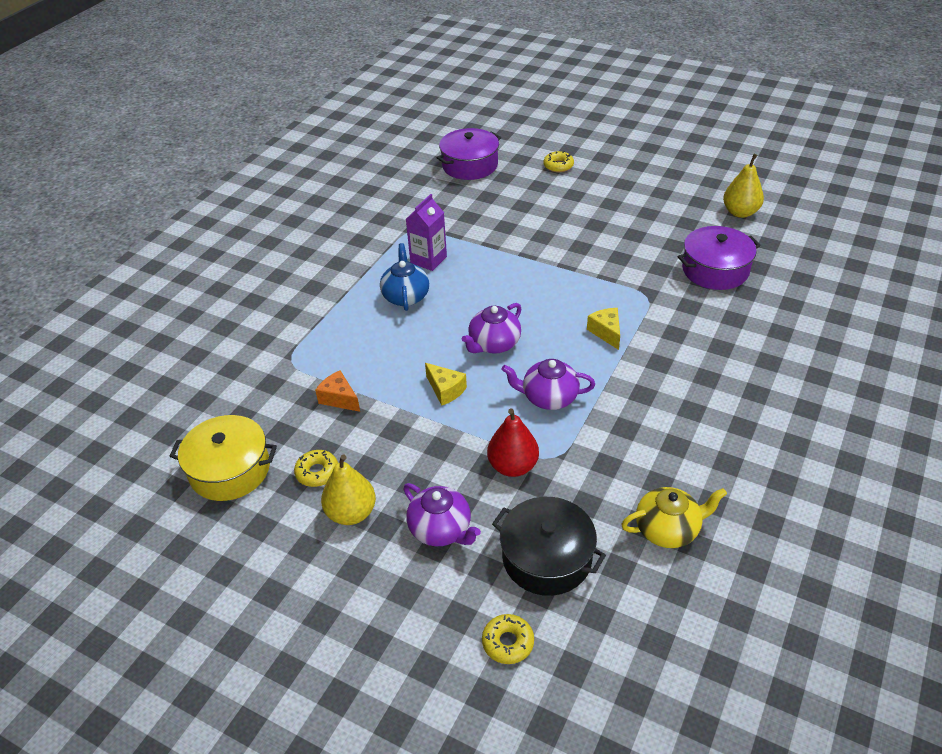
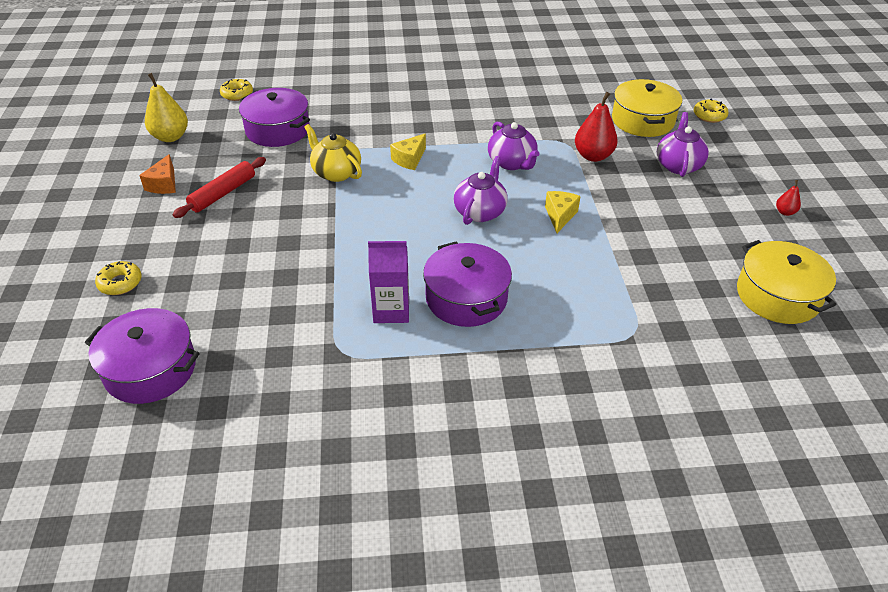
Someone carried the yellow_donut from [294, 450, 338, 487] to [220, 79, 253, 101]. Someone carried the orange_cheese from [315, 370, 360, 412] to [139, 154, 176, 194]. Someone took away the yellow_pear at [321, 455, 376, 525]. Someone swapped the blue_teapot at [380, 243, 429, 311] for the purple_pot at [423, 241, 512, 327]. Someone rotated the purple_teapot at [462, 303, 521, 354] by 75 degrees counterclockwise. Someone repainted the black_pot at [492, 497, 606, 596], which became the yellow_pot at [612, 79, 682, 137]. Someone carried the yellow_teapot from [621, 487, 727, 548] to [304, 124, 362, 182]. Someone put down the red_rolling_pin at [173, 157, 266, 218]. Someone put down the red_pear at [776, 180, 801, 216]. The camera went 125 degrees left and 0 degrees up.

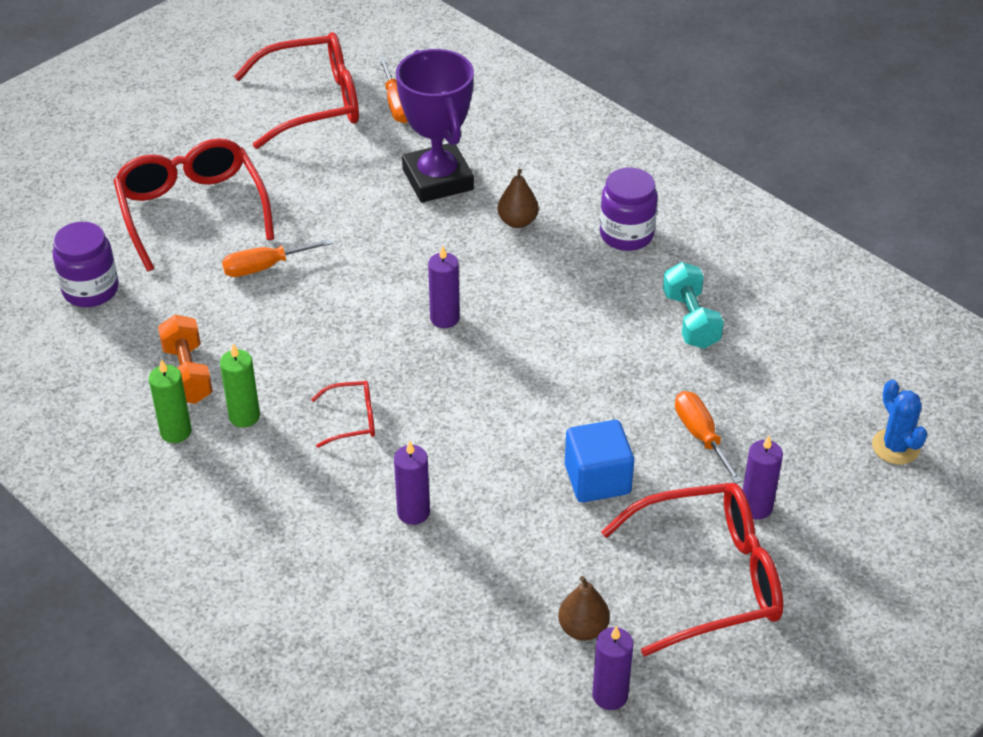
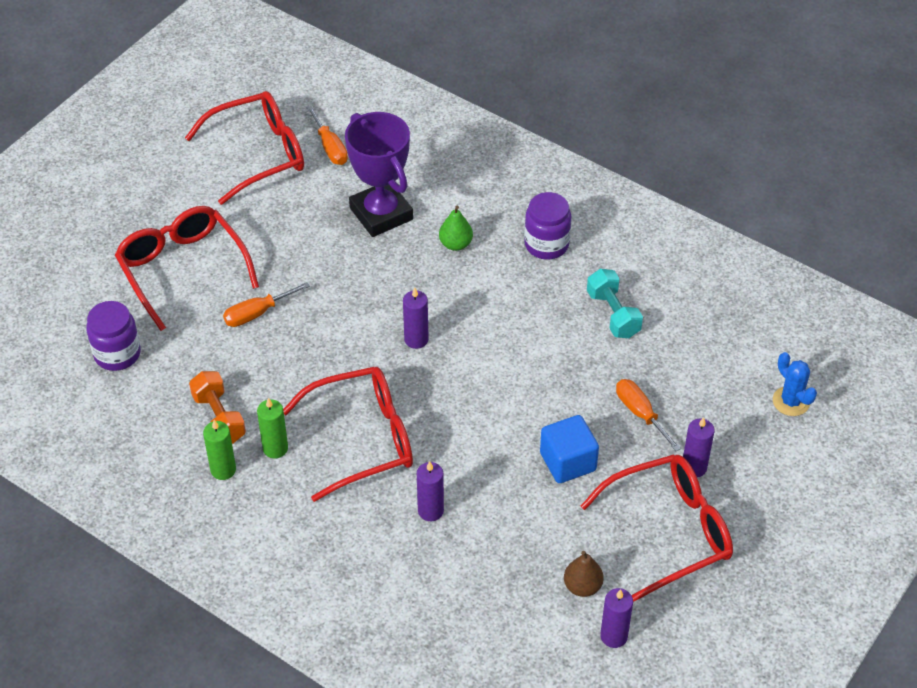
Someone scaled the red_glasses at [311, 381, 375, 448] by 2.19. Someone repainted the brown_pear at [498, 169, 539, 228], which became the green_pear at [439, 206, 473, 251]. The camera went 10 degrees left and 5 degrees up.

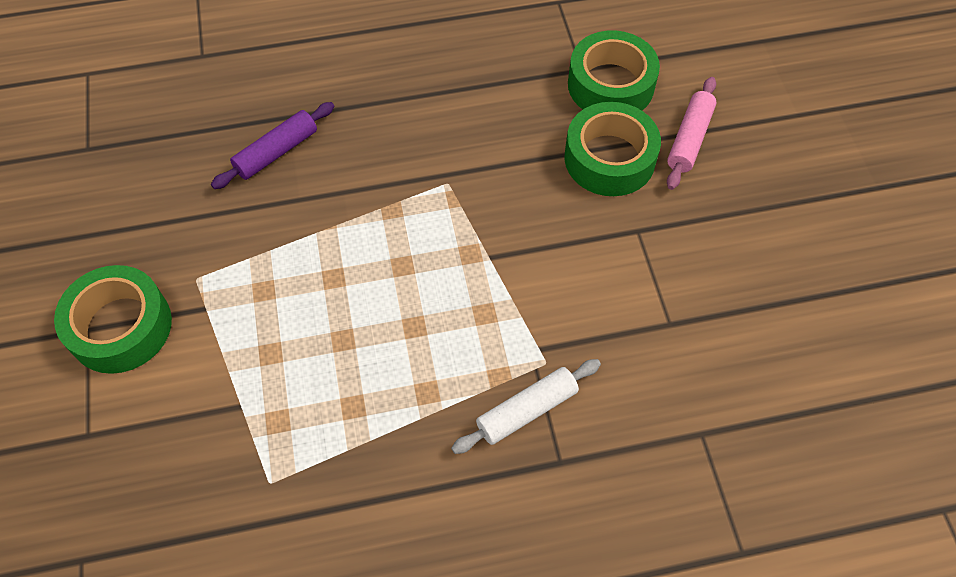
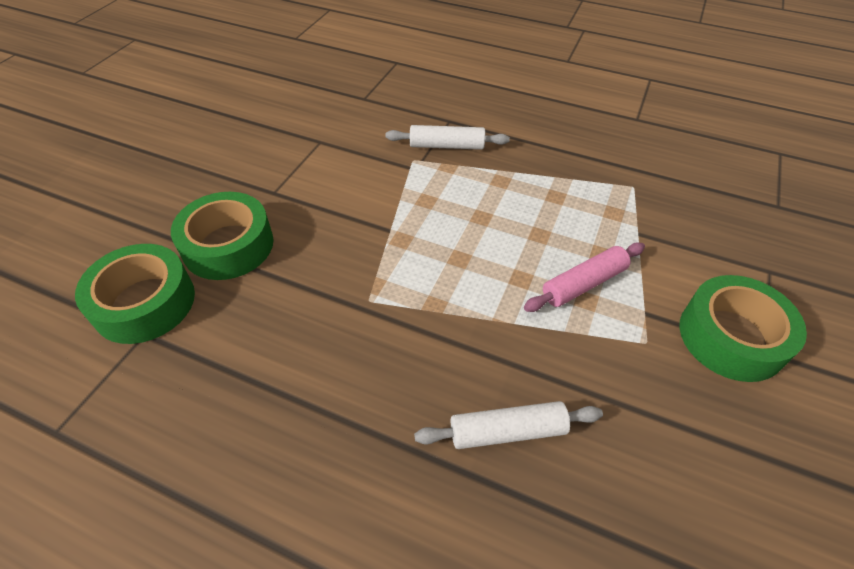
Someone repainted the purple_rolling_pin at [211, 102, 335, 189], which became the white_rolling_pin at [414, 401, 603, 449]. Someone carried the pink_rolling_pin from [667, 77, 717, 190] to [524, 242, 645, 312]. The camera went 145 degrees left and 10 degrees down.

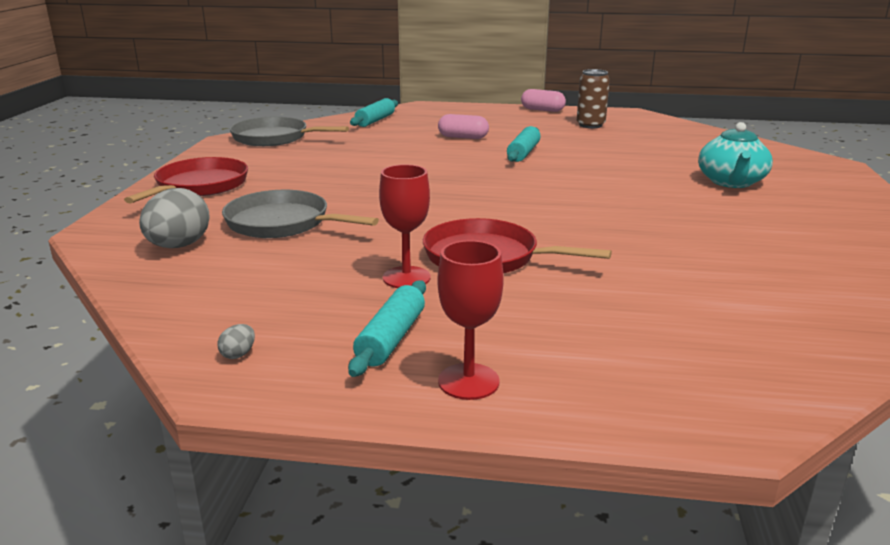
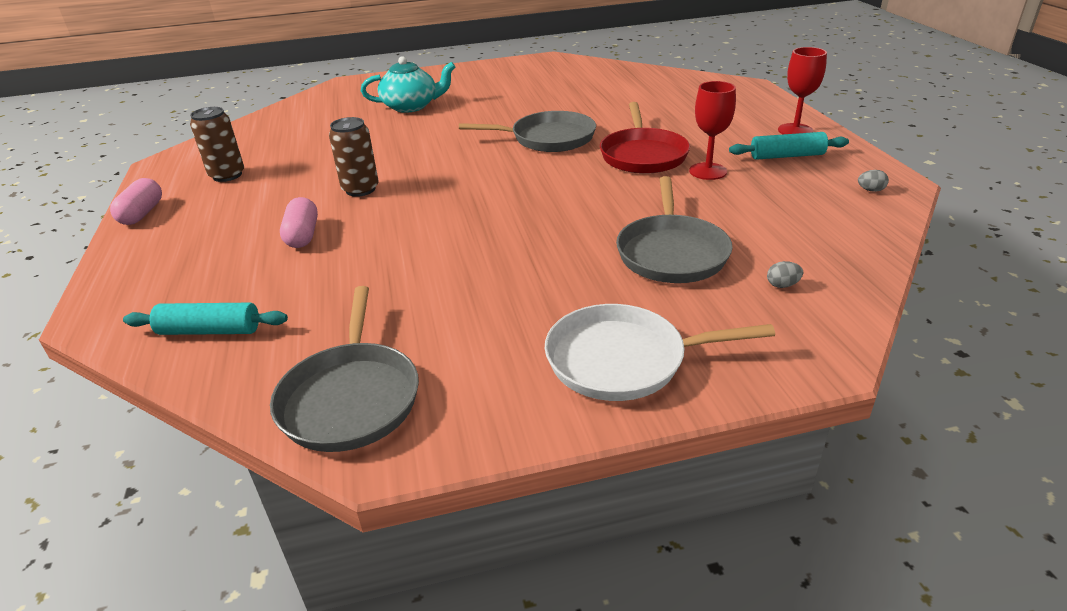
Someone repainted the red_pan at [124, 157, 248, 204], which became the white_pan at [545, 304, 775, 401]. Someone scaled the grey_egg at [139, 188, 210, 248] by 0.41. Someone swapped the turquoise_rolling_pin at [507, 126, 541, 162] for the brown_can at [329, 117, 379, 197]. Someone put down the grey_pan at [459, 111, 596, 152]. The camera went 110 degrees left and 10 degrees up.

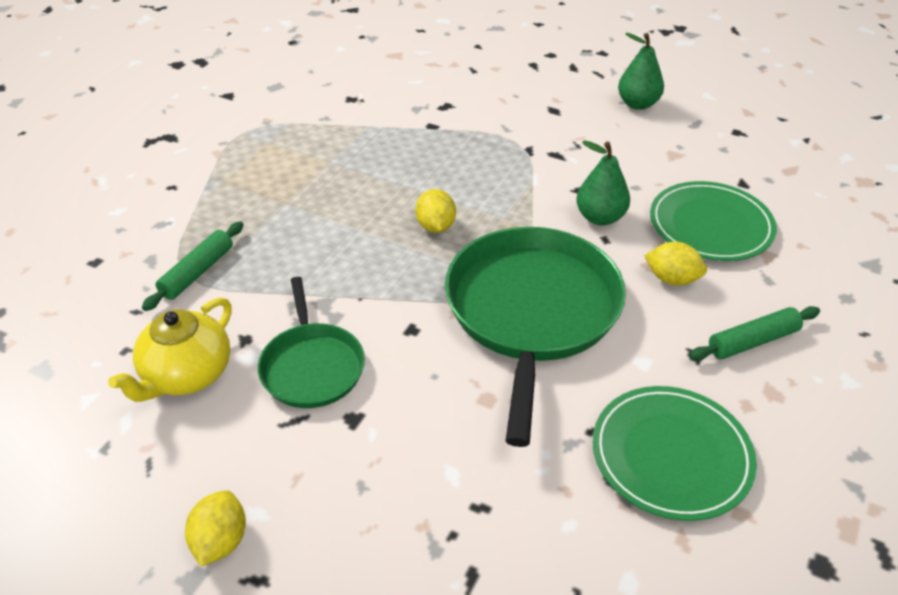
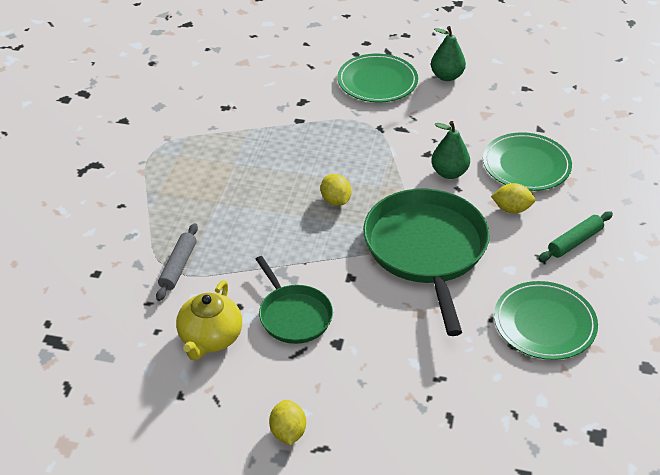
Someone repainted the green_rolling_pin at [142, 221, 244, 311], which became the grey_rolling_pin at [156, 223, 198, 301]. Someone put down the green_plate at [337, 54, 418, 102]. The camera went 15 degrees left and 0 degrees up.

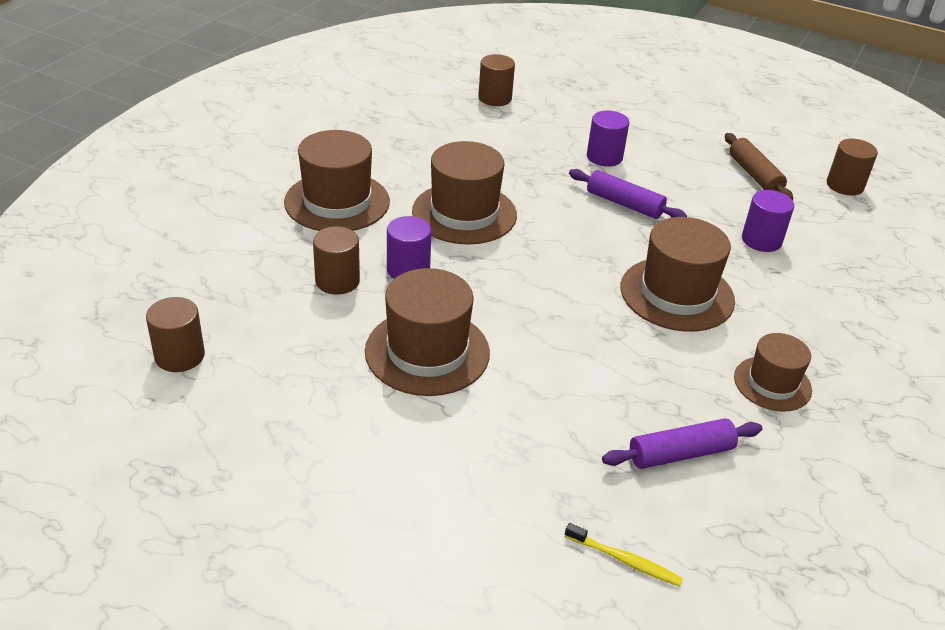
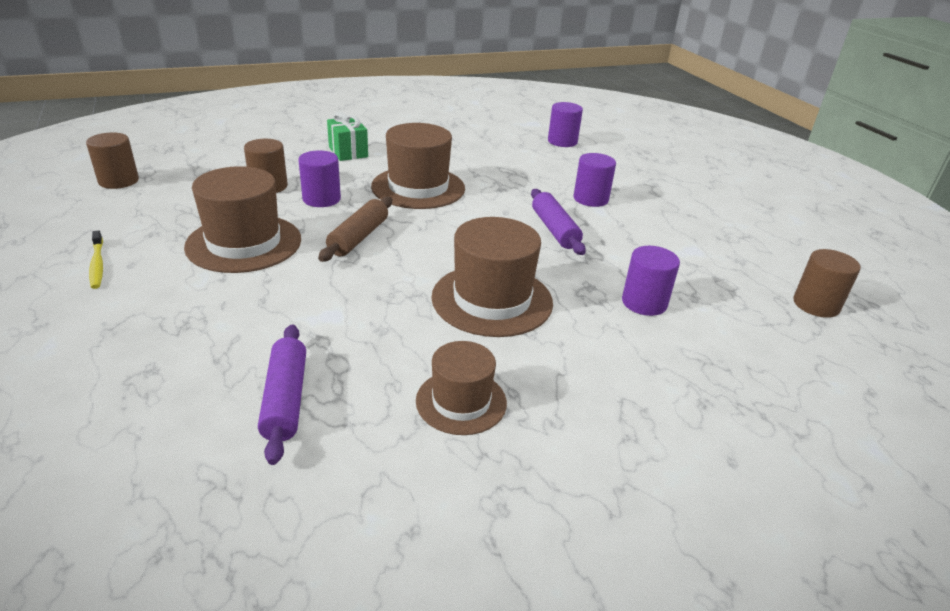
Someone swapped the brown_hat at [284, 130, 390, 231] for the green_gift at [327, 112, 368, 161]. Someone repainted the brown_cylinder at [478, 54, 515, 106], which became the purple_cylinder at [548, 102, 583, 147]. Someone carried the yellow_toothbrush from [565, 523, 683, 587] to [89, 230, 103, 289]. Someone rotated the purple_rolling_pin at [602, 418, 762, 469] by 60 degrees clockwise. Someone carried the brown_rolling_pin from [725, 133, 793, 200] to [318, 197, 392, 262]. The camera went 40 degrees right and 5 degrees down.

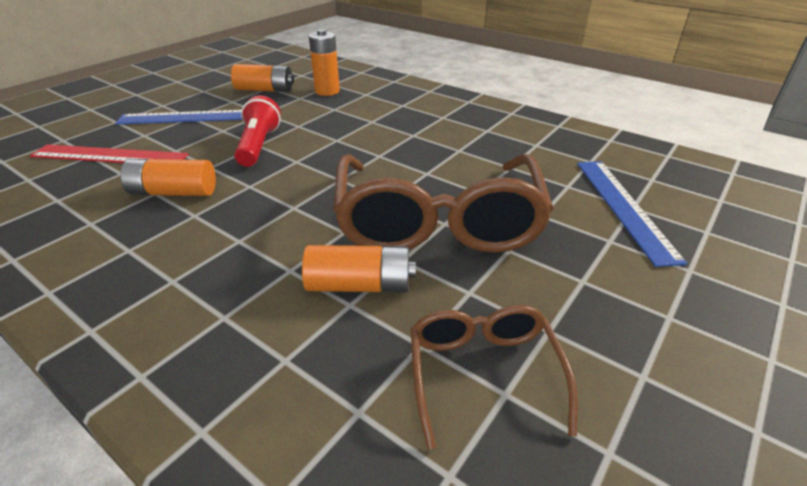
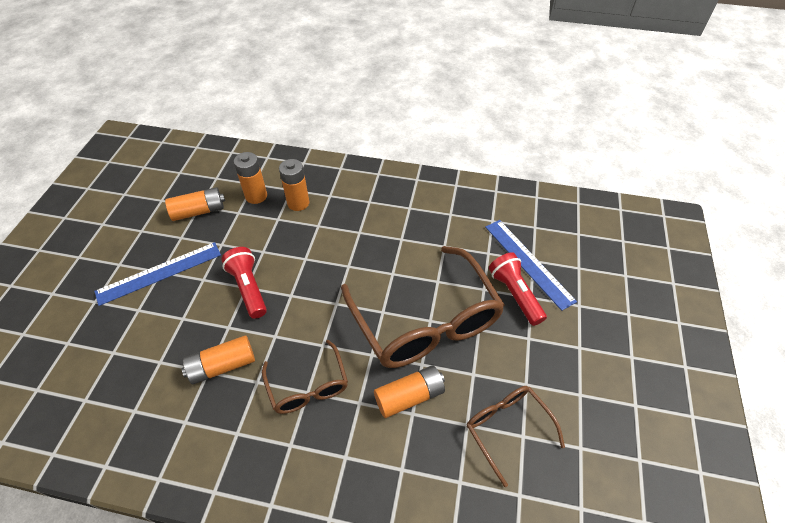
Someone took away the red_ruler at [30, 144, 188, 163]. Someone put down the brown_glasses at [262, 340, 348, 414]. Someone put down the orange_battery at [279, 159, 309, 211]. Someone put down the red_flashlight at [489, 252, 547, 326]. The camera went 25 degrees left and 15 degrees up.

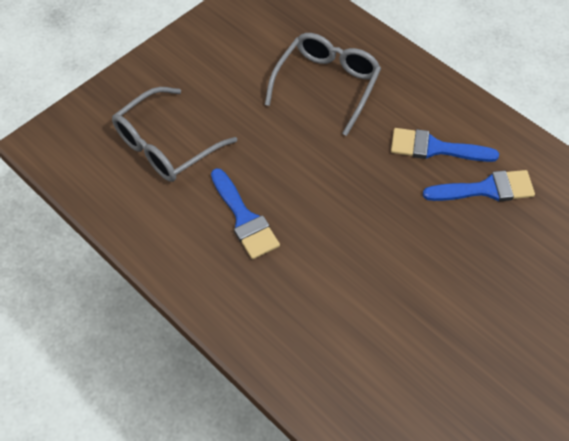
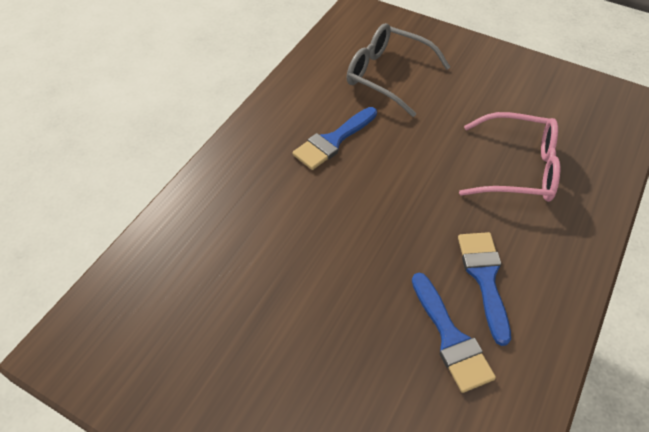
Someone repainted the grey_glasses at [265, 33, 381, 136], which became the pink_glasses at [459, 112, 560, 202]. The camera went 75 degrees right and 5 degrees down.

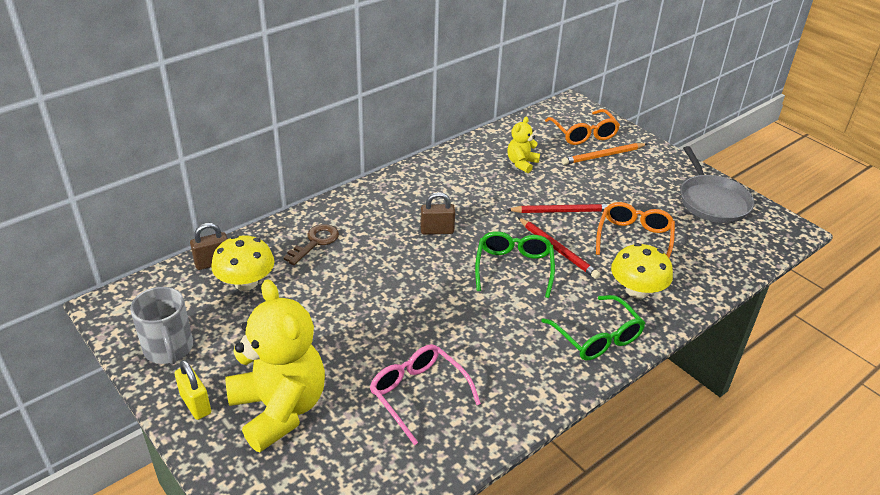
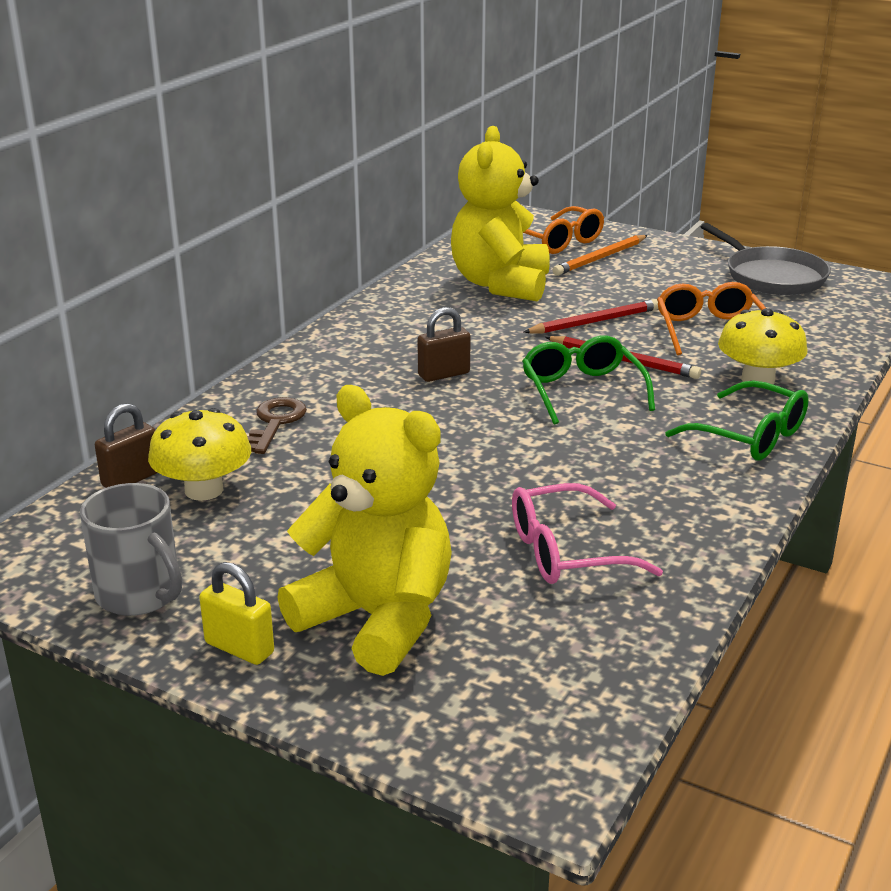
Someone rotated the pink_glasses at [370, 344, 481, 445] by 45 degrees counterclockwise. Someone scaled the yellow_teddy_bear at [507, 117, 540, 173] by 2.13. The camera went 20 degrees left and 10 degrees down.

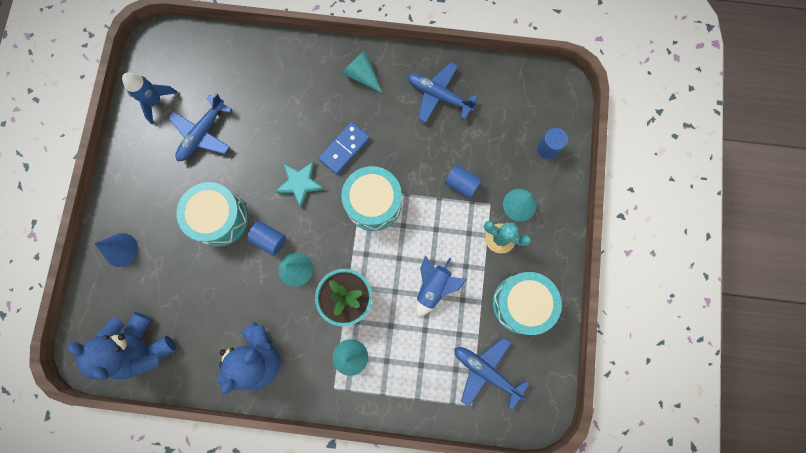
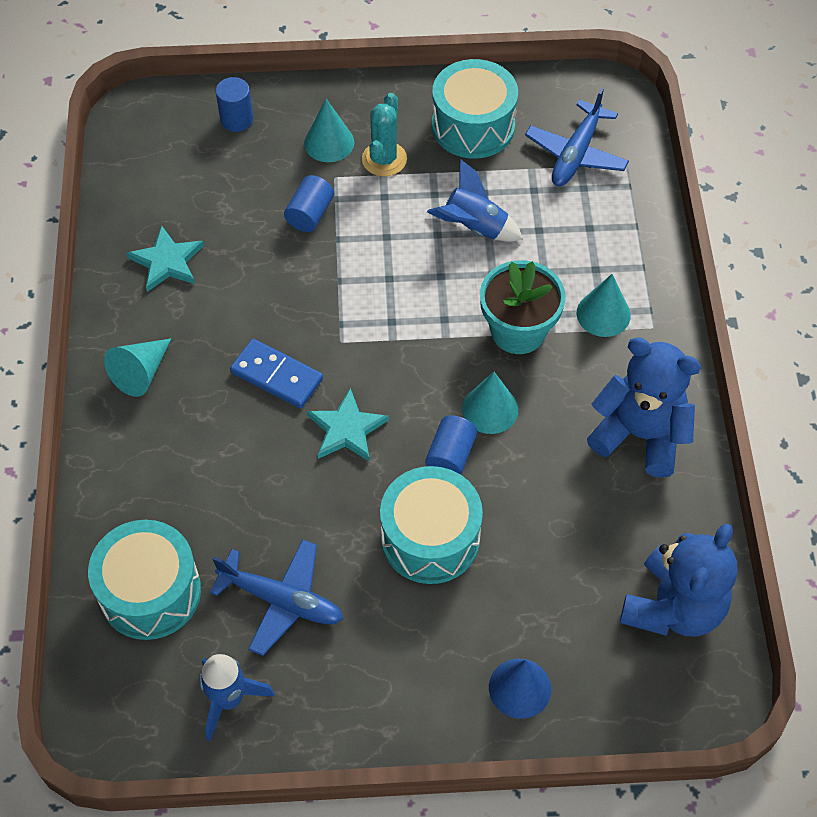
Someone carried the turquoise_drum from [341, 166, 402, 231] to [88, 520, 201, 640]. Someone swapped the blue_plane at [407, 62, 478, 123] for the turquoise_star at [126, 225, 204, 292]. The camera went 100 degrees left and 20 degrees down.

